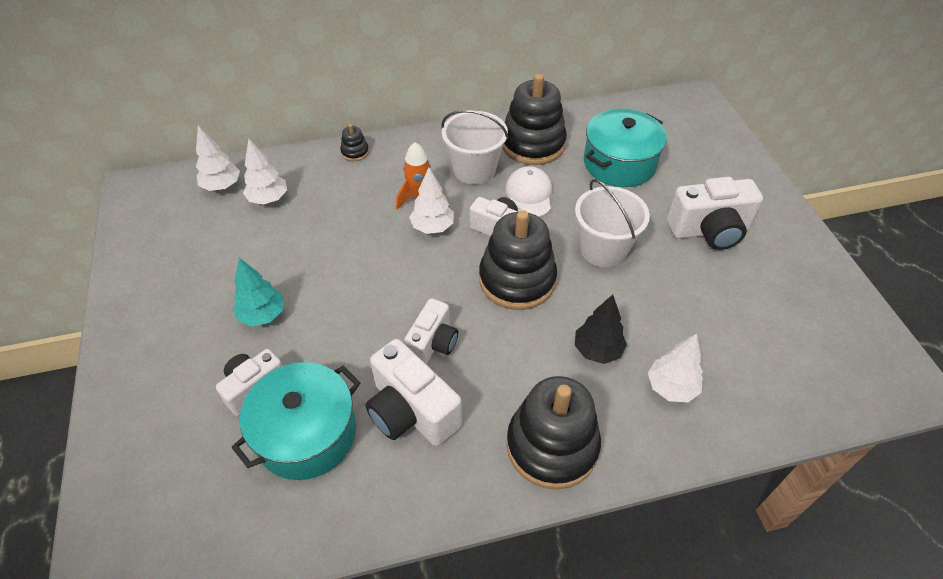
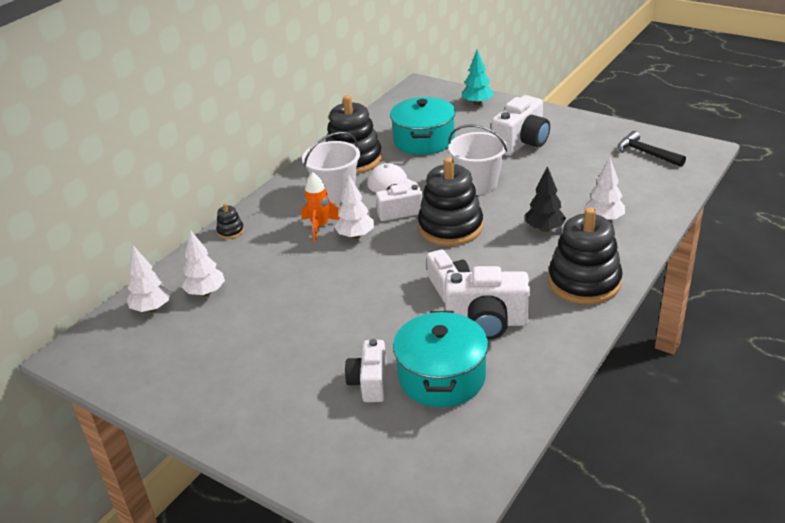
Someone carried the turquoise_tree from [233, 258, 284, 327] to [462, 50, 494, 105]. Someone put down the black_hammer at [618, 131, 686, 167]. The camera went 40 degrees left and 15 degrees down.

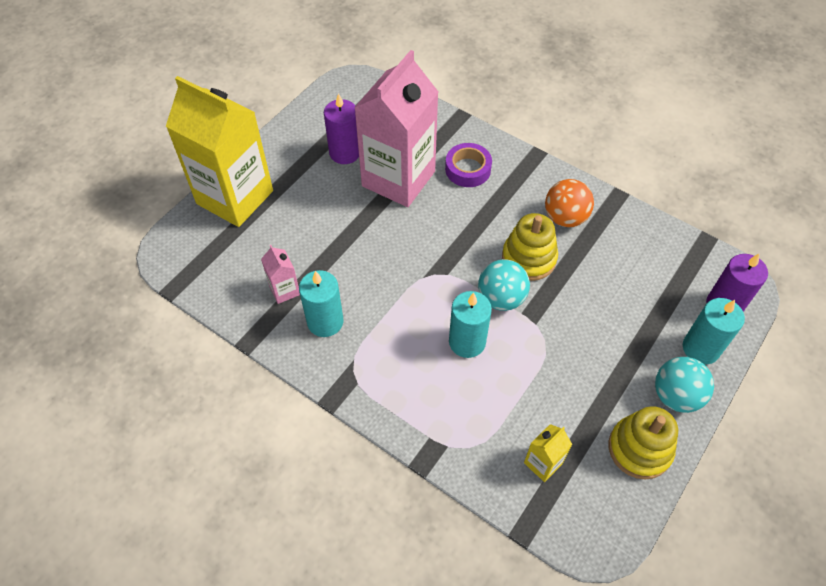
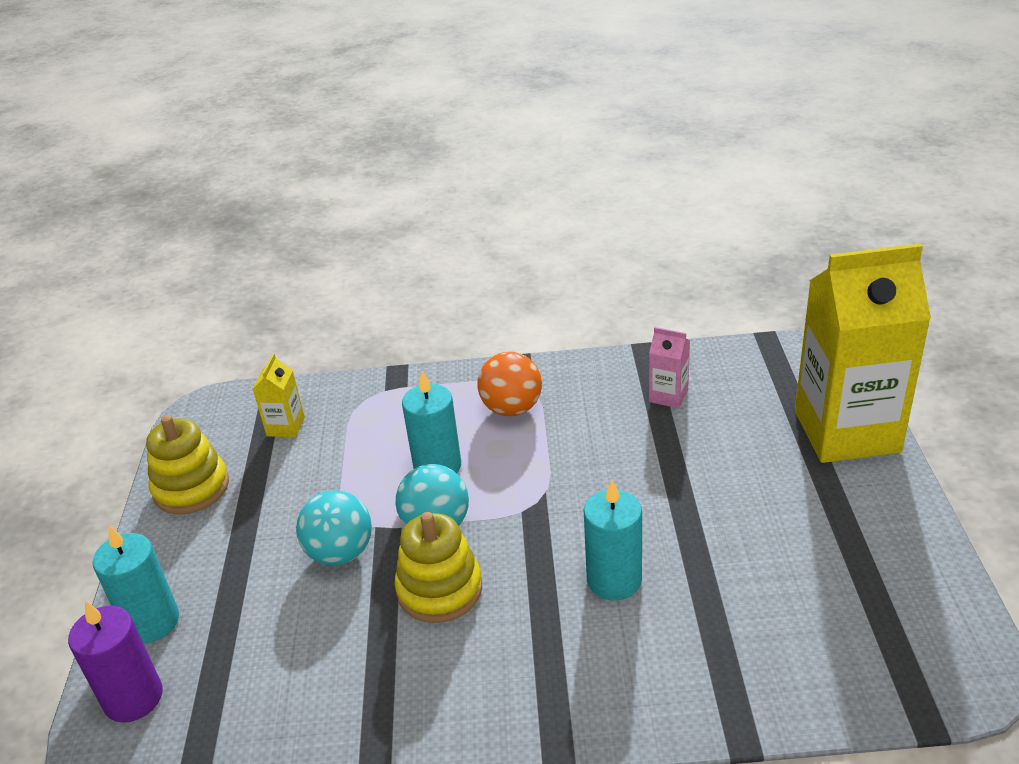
Someone carried the turquoise_candle from [299, 270, 344, 337] to [584, 480, 642, 601]. Someone took away the purple_candle at [324, 93, 359, 164]. Someone took away the pink_carton at [354, 50, 438, 207]. Someone took away the purple_tape at [445, 143, 492, 187]. Someone carried the orange_ball from [545, 179, 594, 227] to [477, 352, 542, 416]. Someone carried the turquoise_ball from [655, 357, 714, 413] to [296, 490, 372, 566]. The camera went 145 degrees right and 20 degrees down.

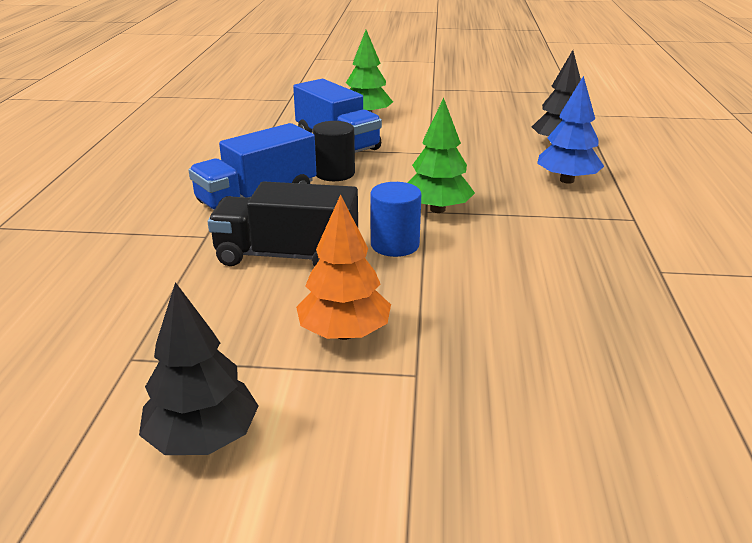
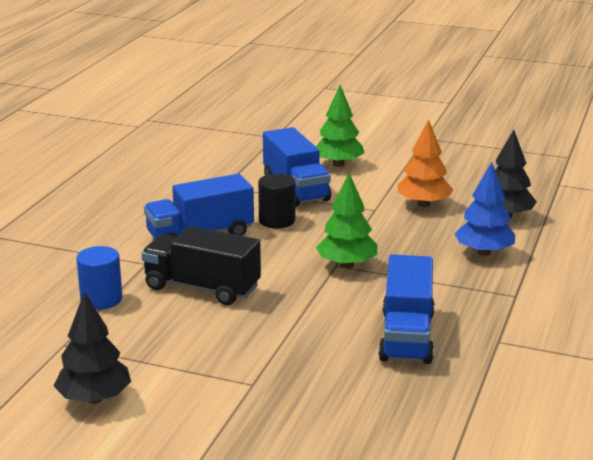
Someone carried the orange_tree from [296, 194, 391, 340] to [398, 119, 453, 207]. Someone carried the blue_cylinder from [370, 182, 421, 257] to [76, 246, 123, 310]. Someone put down the blue_truck at [378, 254, 435, 364]. The camera went 15 degrees right and 5 degrees down.

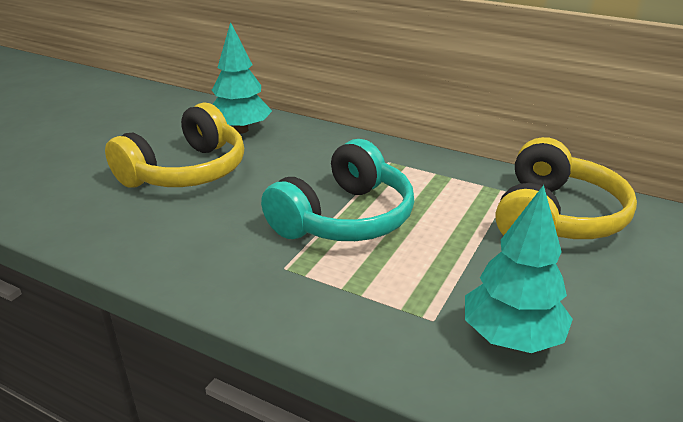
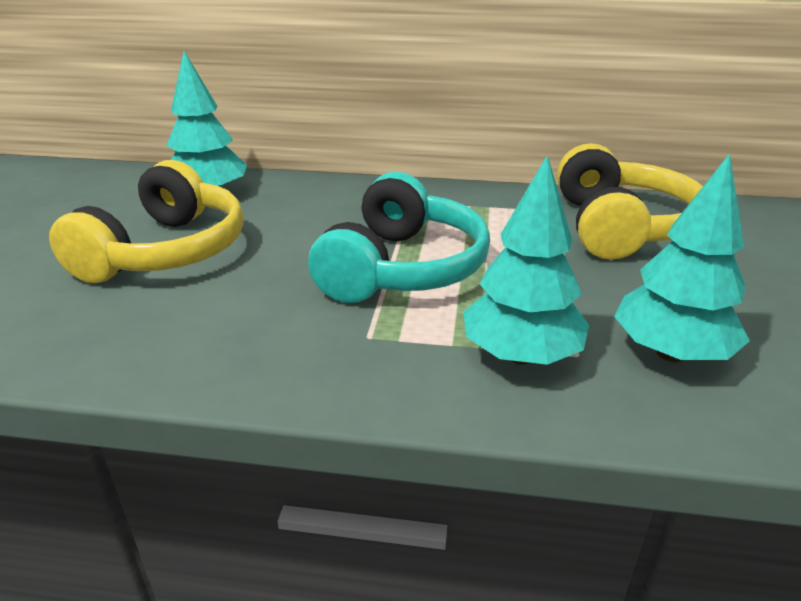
Someone put down the turquoise_tree at [463, 155, 589, 365]. The camera went 20 degrees left and 0 degrees up.

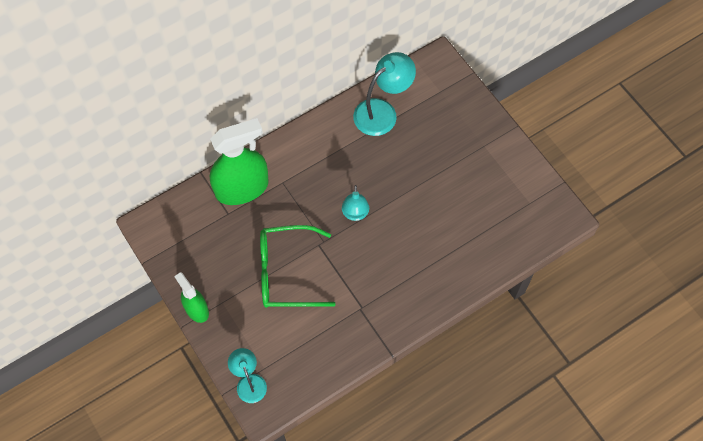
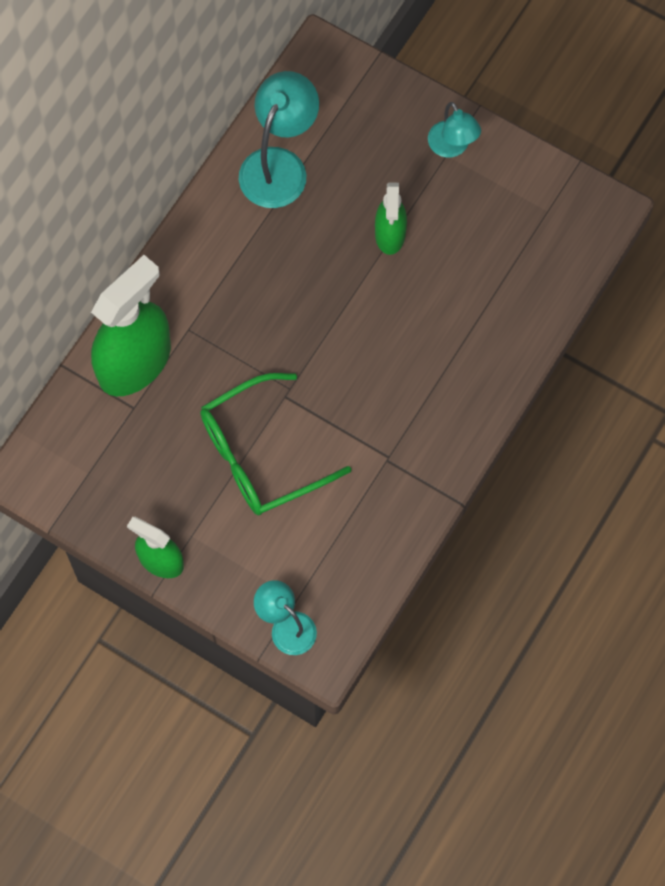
Someone carried the turquoise_lamp from [342, 185, 369, 221] to [428, 102, 481, 158]. Someone put down the green_spray_bottle at [375, 182, 407, 255]. The camera went 25 degrees left and 5 degrees up.

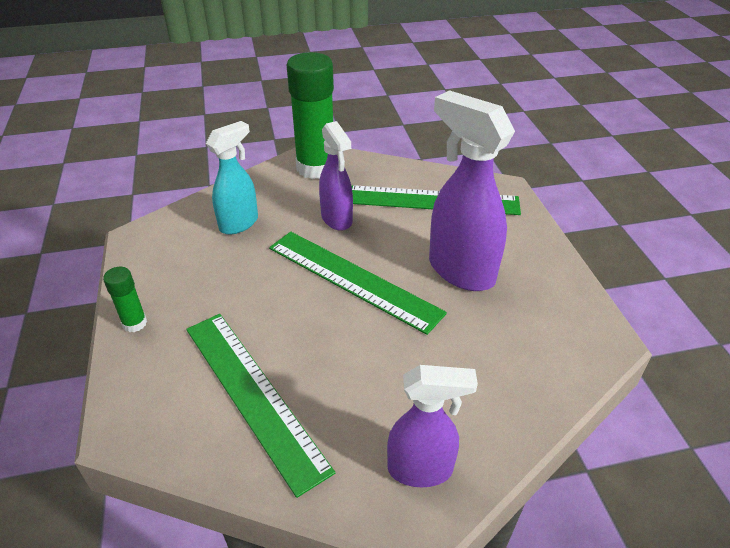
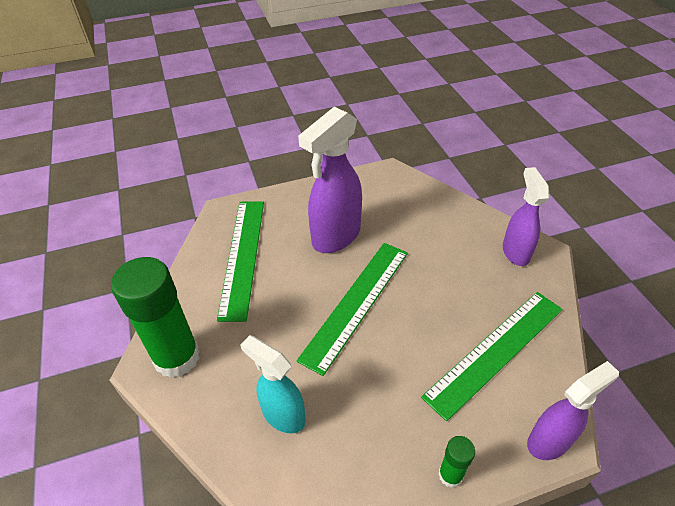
Someone carried the purple_spray_bottle from [319, 121, 353, 231] to [527, 361, 619, 460]. The camera went 95 degrees left and 5 degrees up.

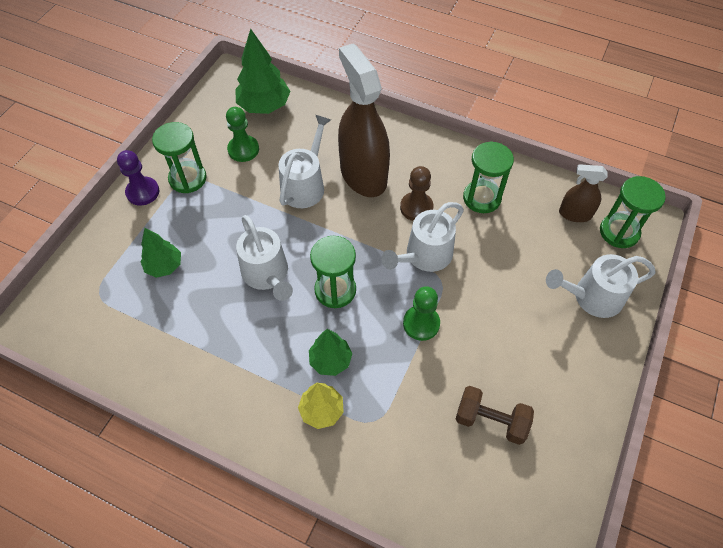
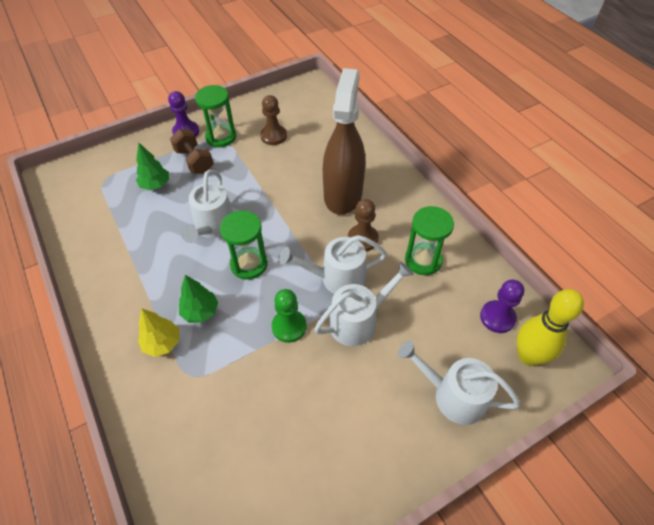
Someone repainted the green_pawn at [226, 107, 259, 162], which became the brown_pawn at [260, 95, 287, 145]. Someone took away the green_tree at [235, 29, 291, 114]. Someone carried the white_watering_can from [278, 115, 331, 208] to [314, 262, 414, 346]. Someone carried the brown_dumbbell from [456, 386, 534, 445] to [170, 129, 214, 174]. Someone swapped the brown_spray_bottle at [559, 164, 607, 222] for the purple_pawn at [480, 280, 524, 333]. Someone swapped the green_hourglass at [600, 176, 666, 248] for the yellow_bowling_pin at [516, 289, 584, 366]. The camera went 35 degrees right and 5 degrees down.

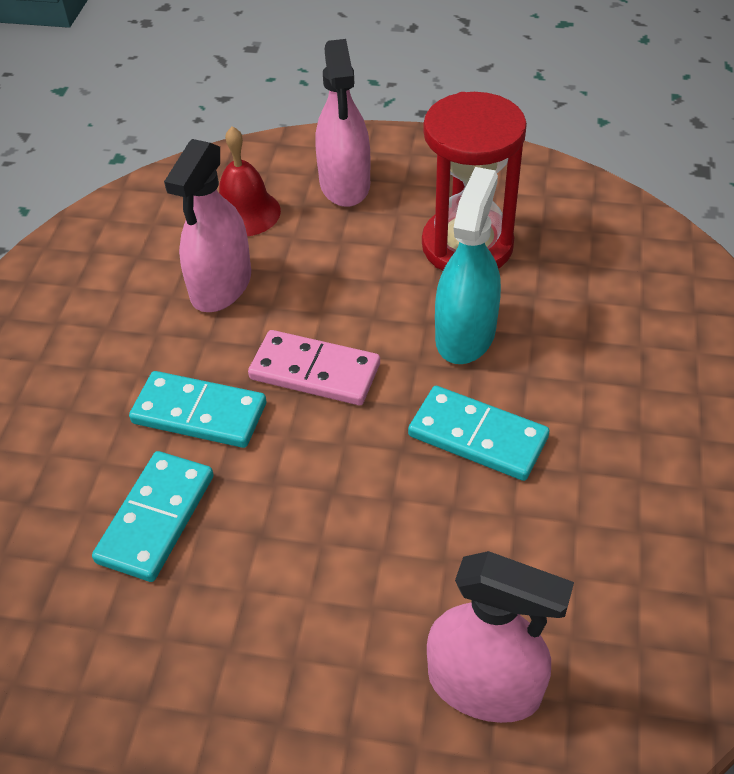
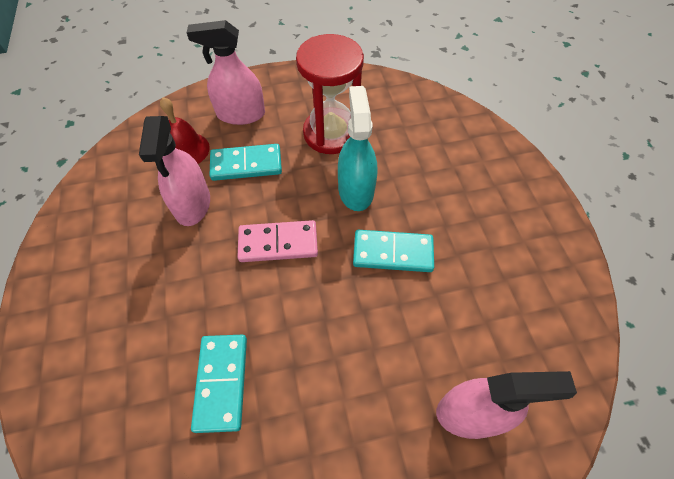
Someone carried the turquoise_domino from [129, 371, 266, 448] to [209, 144, 282, 181]. Someone rotated the pink_spray_bottle at [315, 39, 370, 207] by 120 degrees clockwise. The camera went 25 degrees left and 10 degrees up.

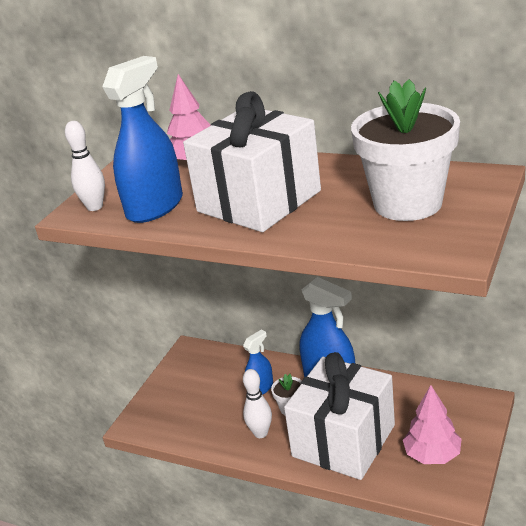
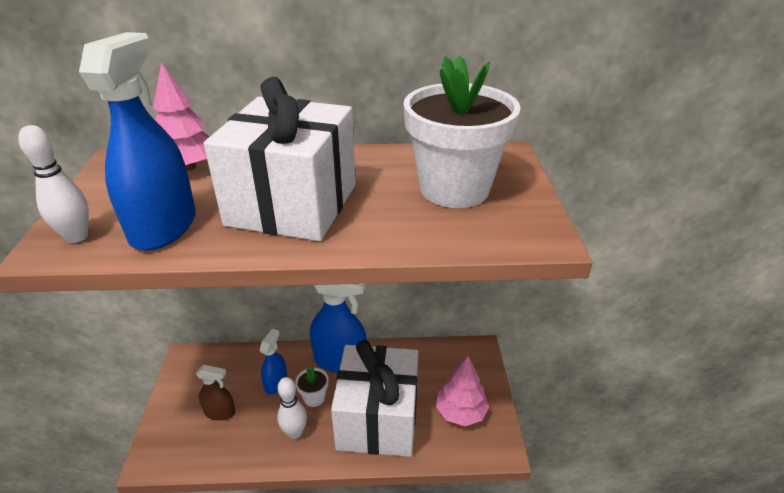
Someone put down the brown_spray_bottle at [196, 365, 235, 420]. The camera went 30 degrees left and 5 degrees up.

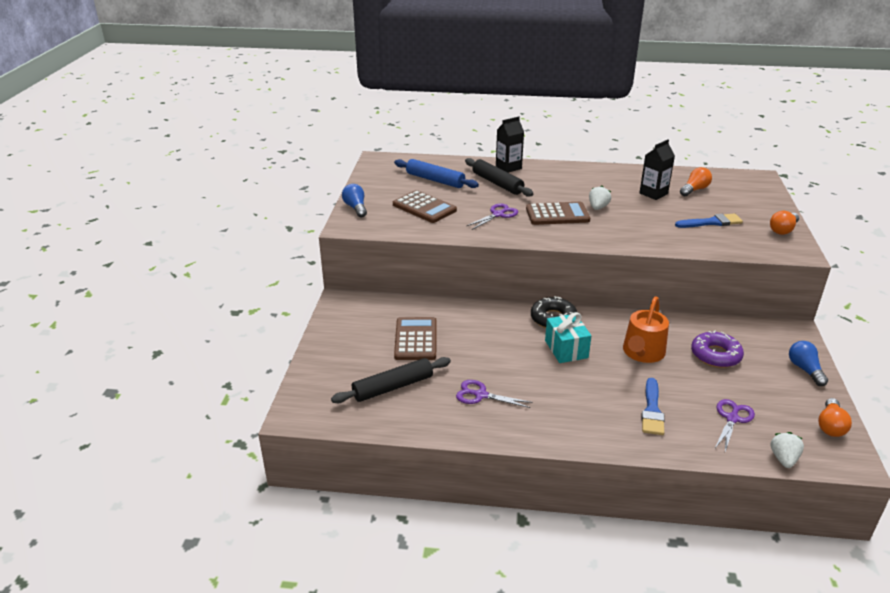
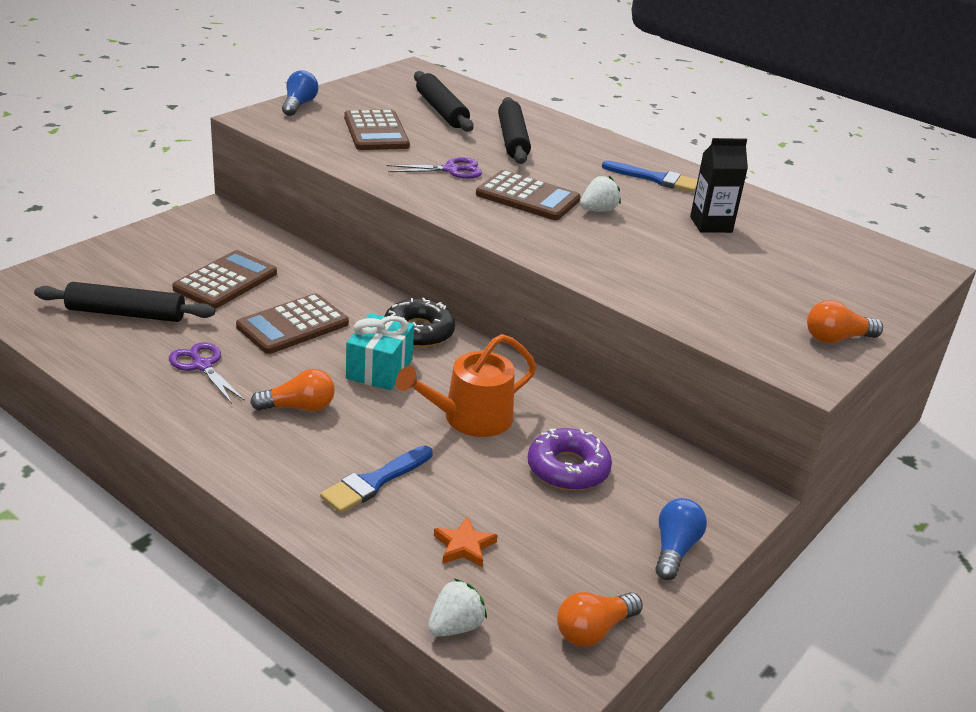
Someone repainted the blue_rolling_pin at [394, 159, 479, 188], which became the black_rolling_pin at [414, 71, 474, 132]. Someone took away the black_carton at [496, 117, 524, 173]. Someone carried the blue_brush from [675, 213, 743, 228] to [602, 160, 698, 192]. Someone carried the orange_light_bulb from [680, 167, 712, 196] to [250, 369, 335, 411]. Someone swapped the purple_scissors at [715, 399, 755, 451] for the orange_star at [434, 516, 498, 568]. Someone put down the brown_calculator at [236, 293, 349, 354]. The camera went 30 degrees right and 0 degrees up.

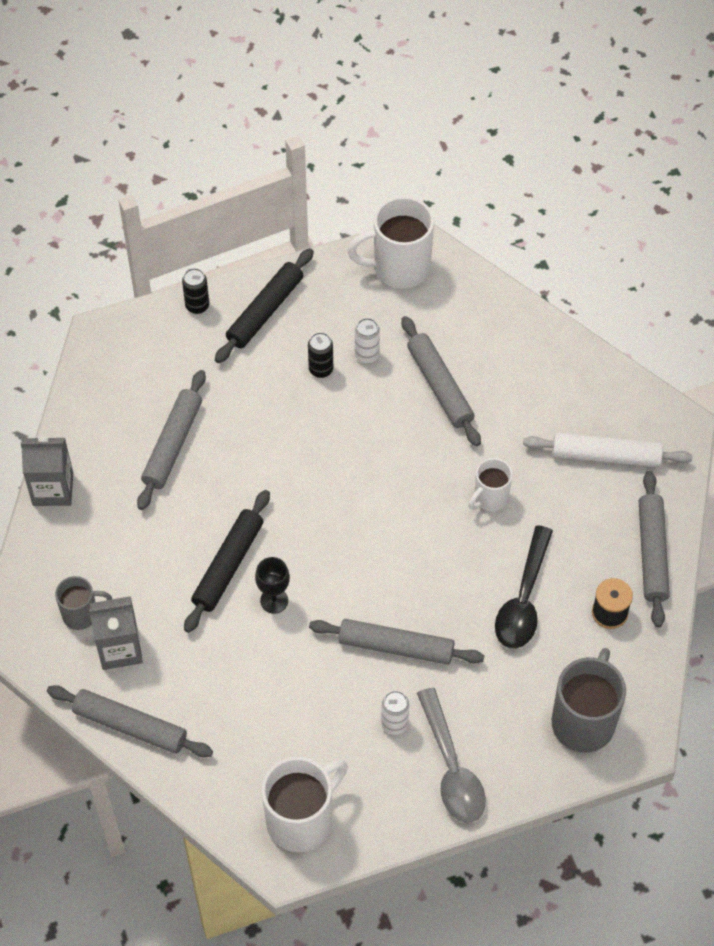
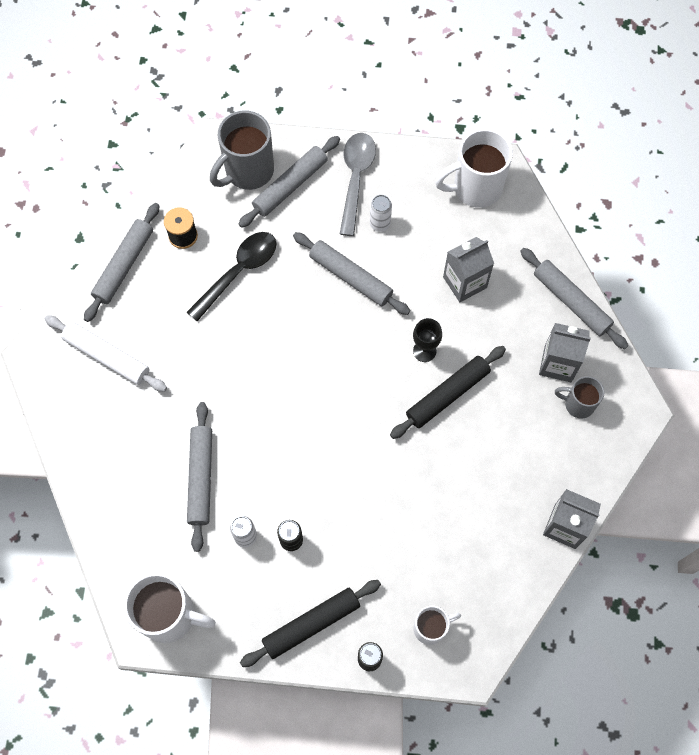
Someone carried the grey_rolling_pin from [137, 370, 206, 510] to [238, 136, 340, 228]. Someone carried the white_mug from [468, 458, 513, 511] to [414, 606, 461, 645]. Someone put down the grey_carton at [443, 237, 494, 302]. The camera went 155 degrees left and 10 degrees up.

